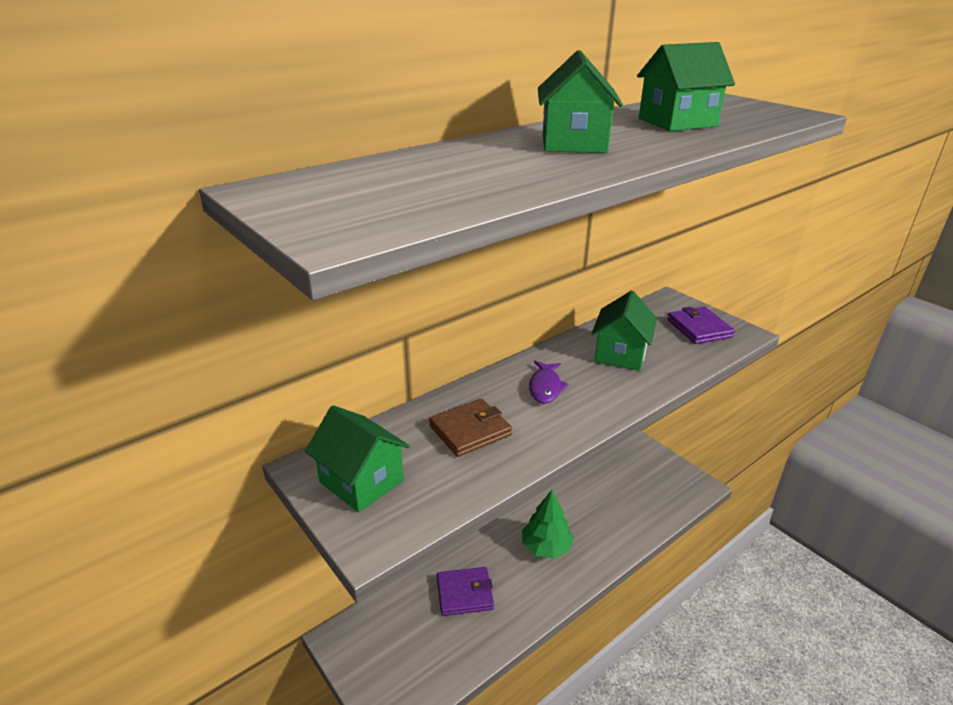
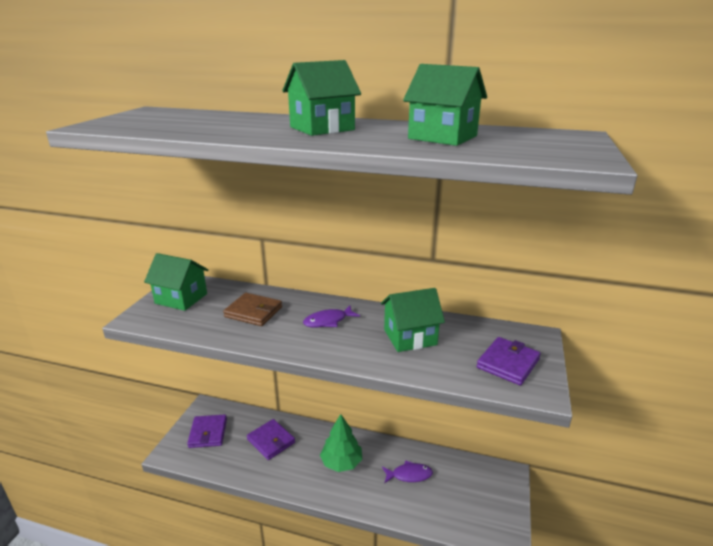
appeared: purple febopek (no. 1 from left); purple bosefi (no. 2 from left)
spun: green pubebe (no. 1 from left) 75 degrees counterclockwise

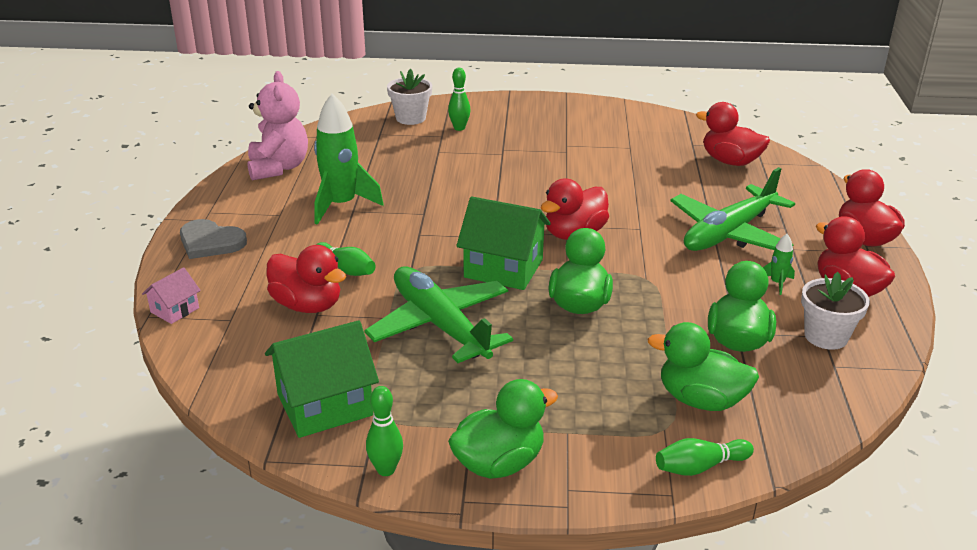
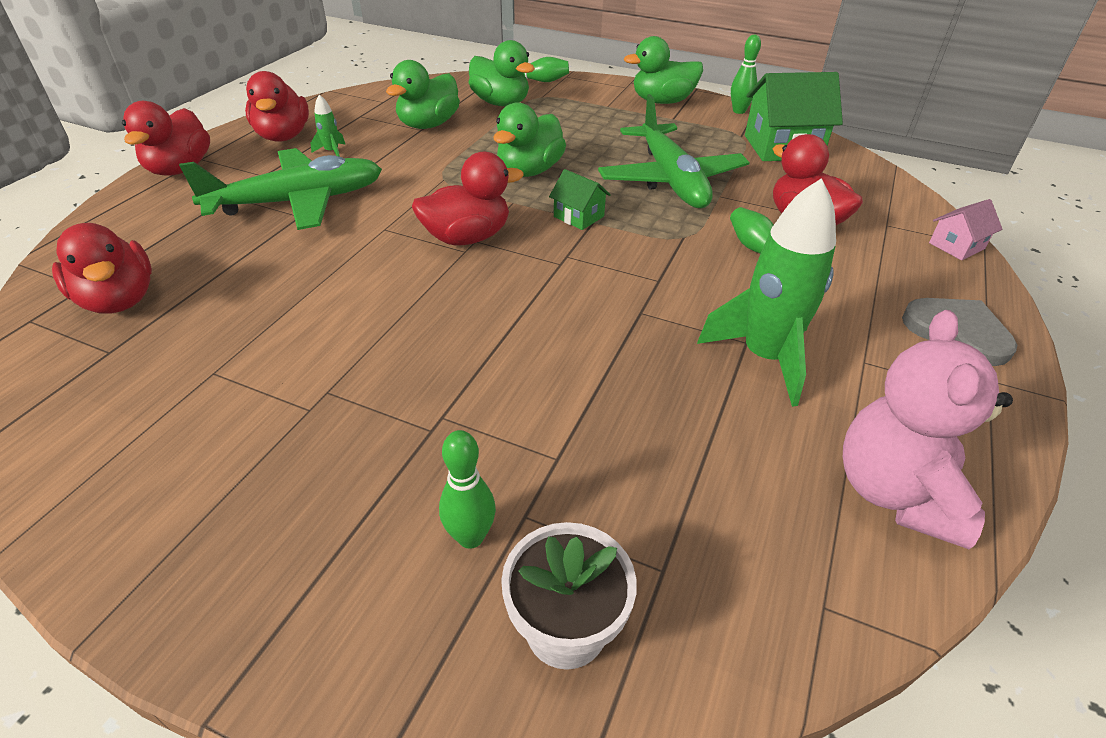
missing: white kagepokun (no. 2 from left)
size: green pubebe (no. 2 from left in the first image) x0.51

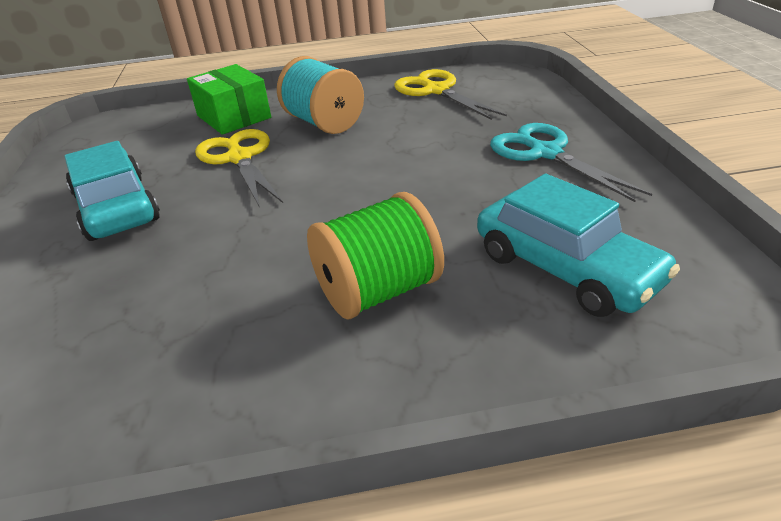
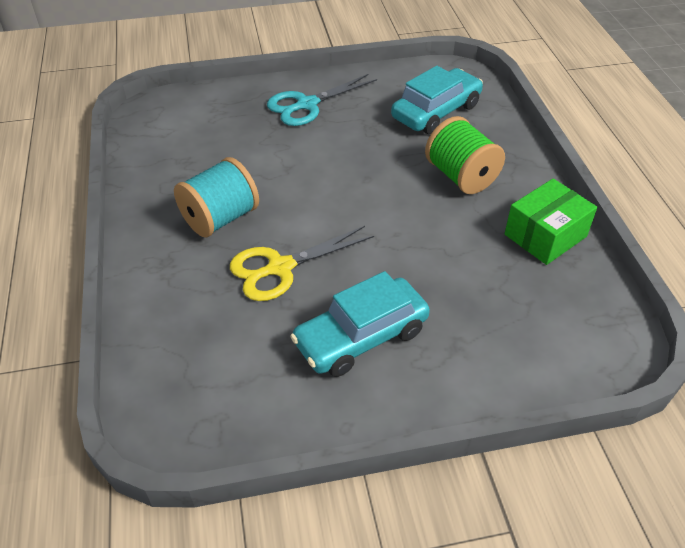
missing: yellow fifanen (no. 2 from left)
relocated: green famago

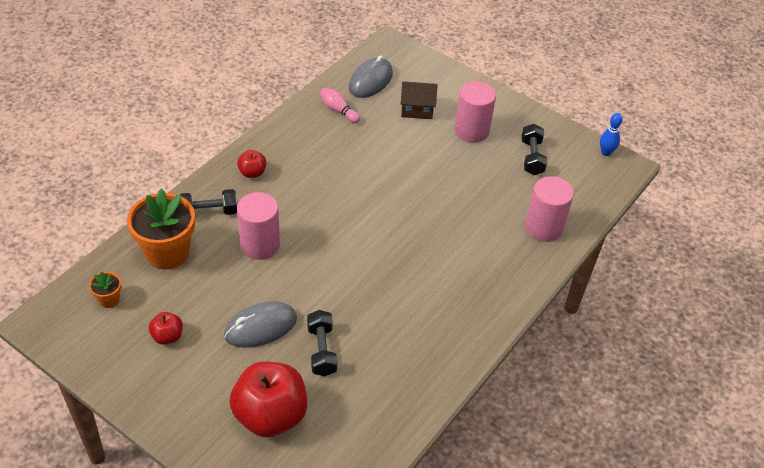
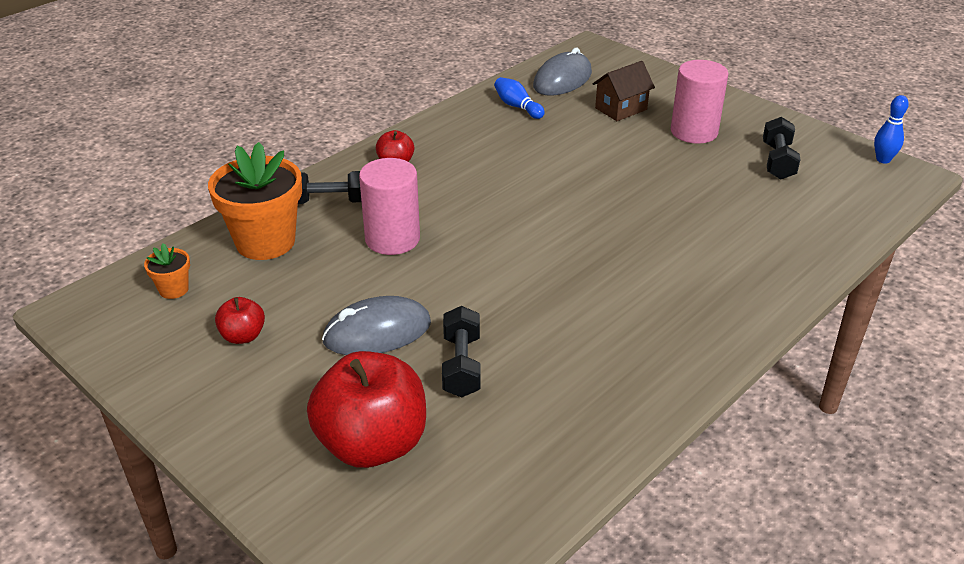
missing: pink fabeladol (no. 3 from left)
colour: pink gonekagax to blue gonekagax (no. 1 from left)
spun: brown pubebe 45 degrees counterclockwise

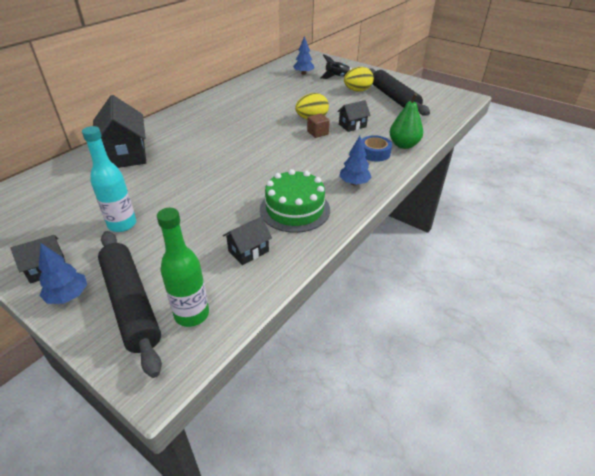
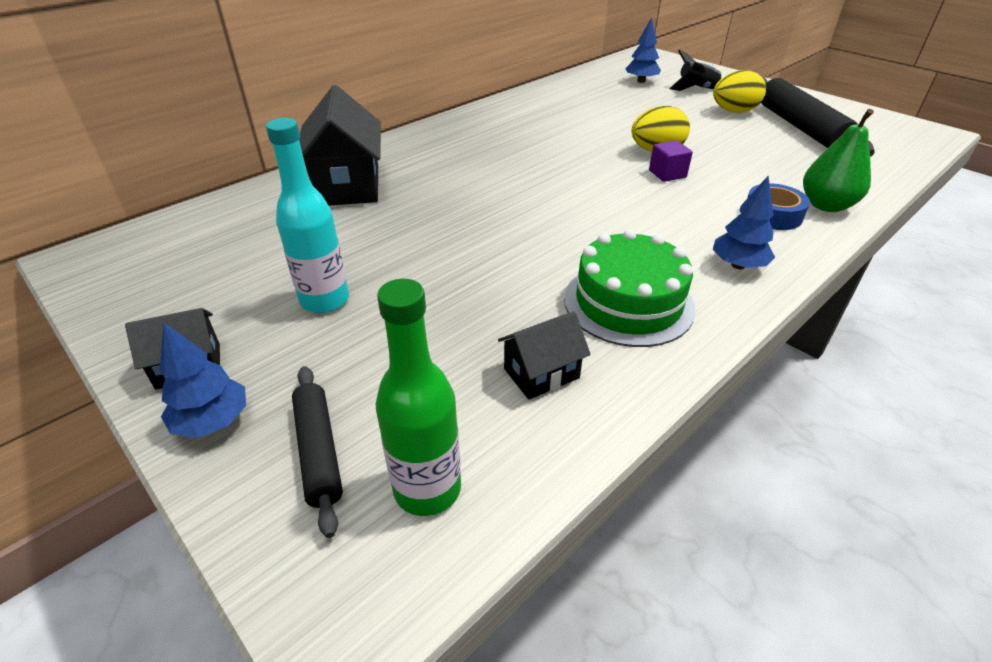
missing: black pubebe (no. 4 from left)
colour: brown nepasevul to purple nepasevul
size: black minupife (no. 1 from left) x0.56

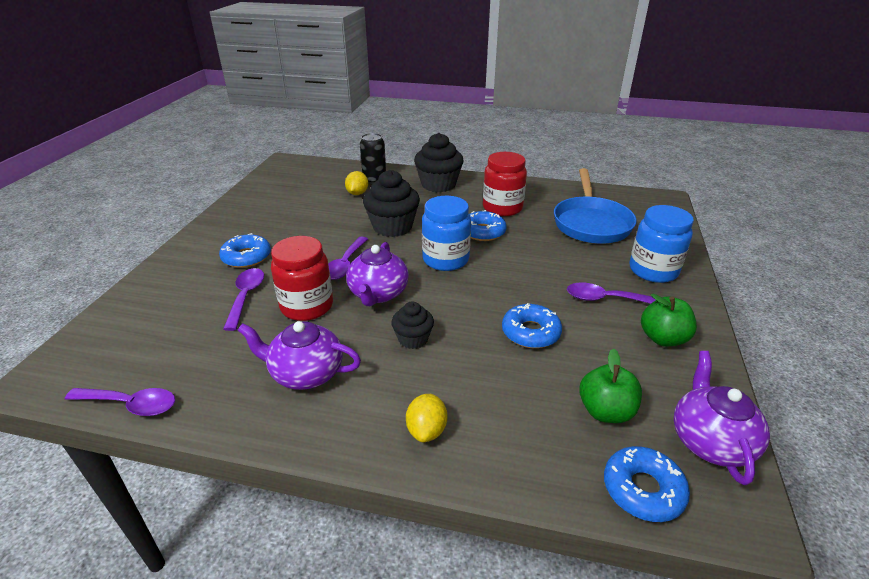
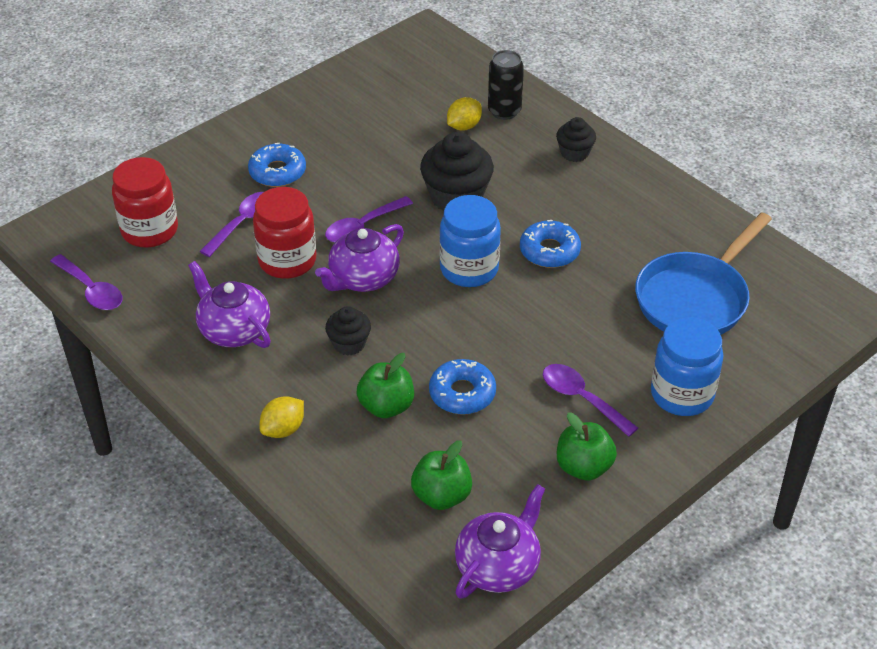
missing: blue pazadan (no. 4 from left)
appeared: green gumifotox (no. 1 from left)
relocated: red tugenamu (no. 2 from left in the first image) to red tugenamu (no. 1 from left)
size: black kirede (no. 3 from left) x0.57

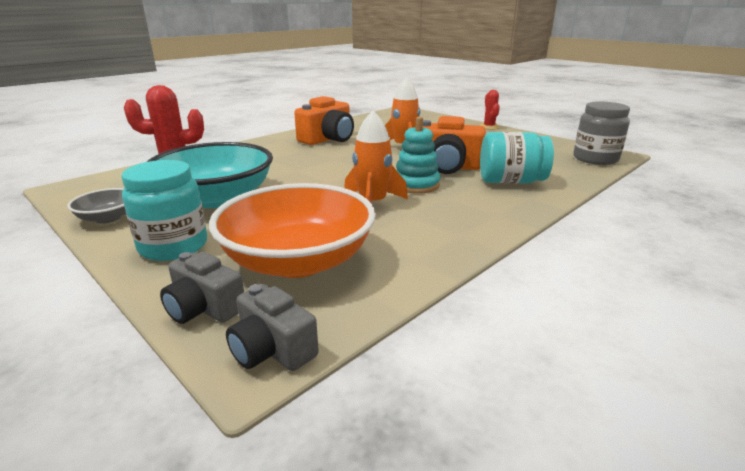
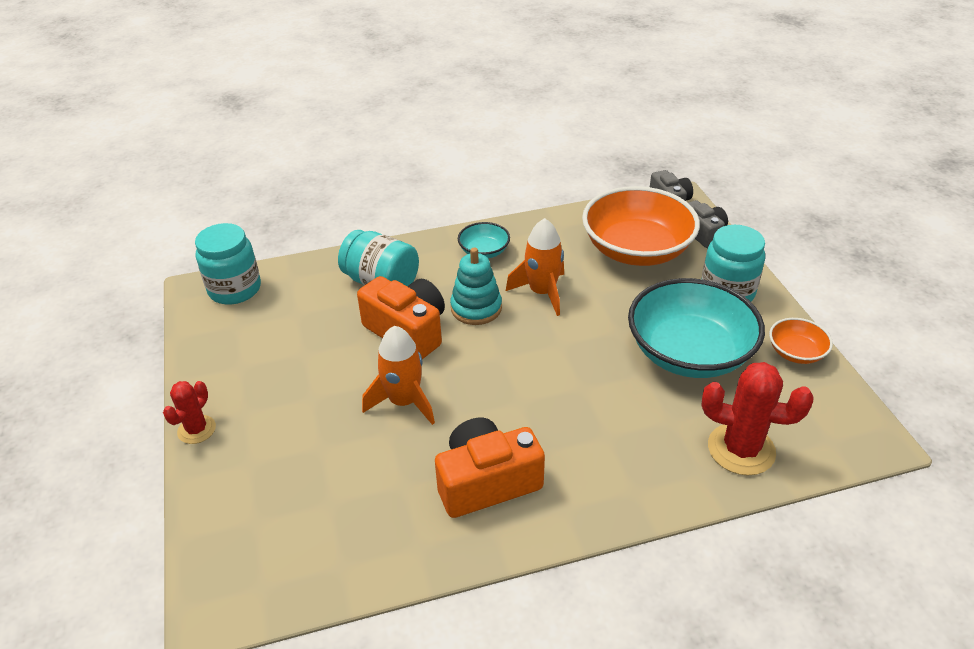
appeared: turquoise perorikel (no. 1 from left)
colour: grey perorikel to orange perorikel (no. 2 from left); grey tugenamu to turquoise tugenamu (no. 1 from left)

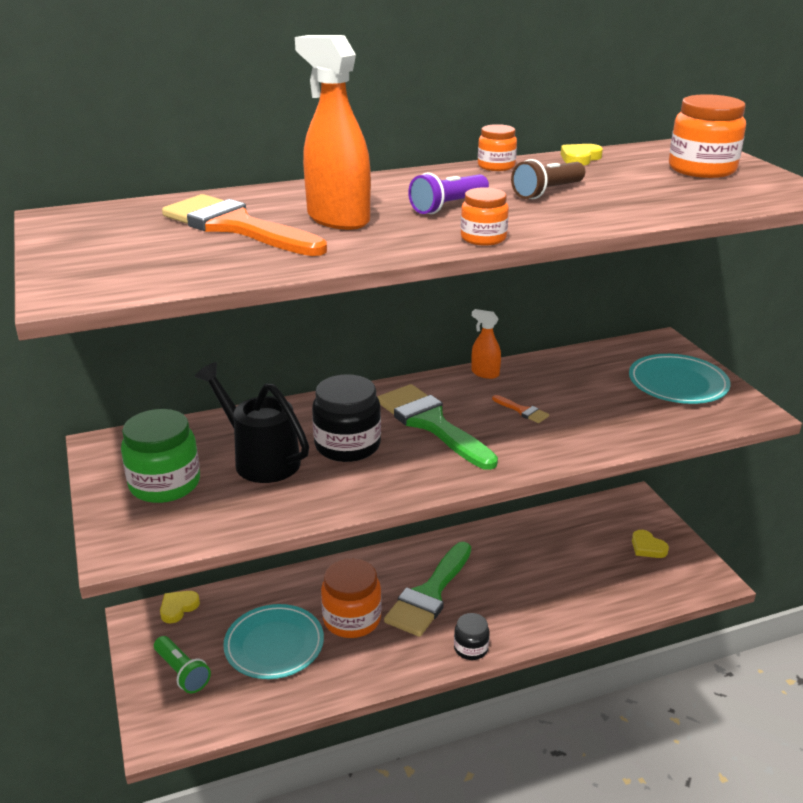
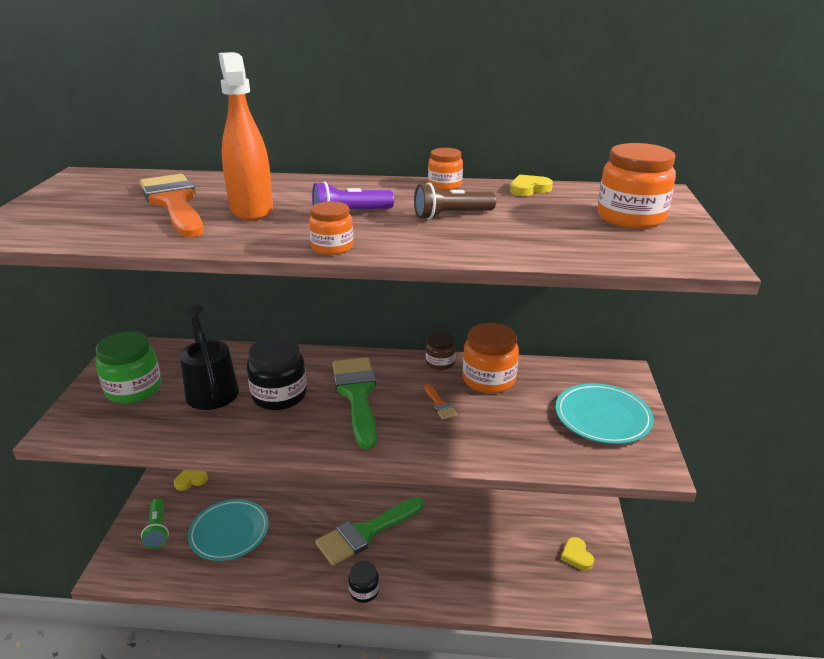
relocated: orange tugenamu (no. 1 from left in the first image) to orange tugenamu (no. 3 from left)
exchanged: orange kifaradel (no. 2 from left) to brown tugenamu

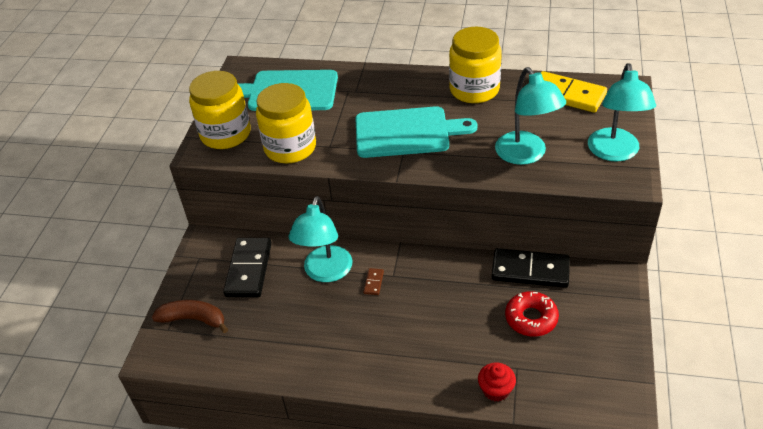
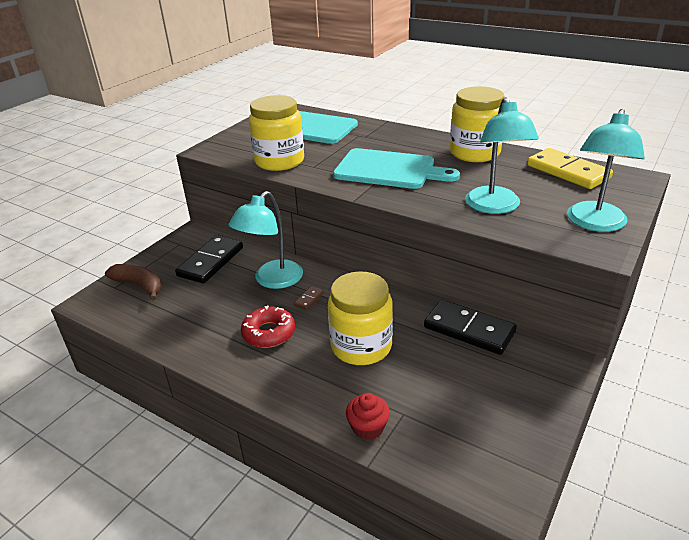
relocated: yellow tugenamu (no. 1 from left in the first image) to yellow tugenamu (no. 2 from left); red pazadan

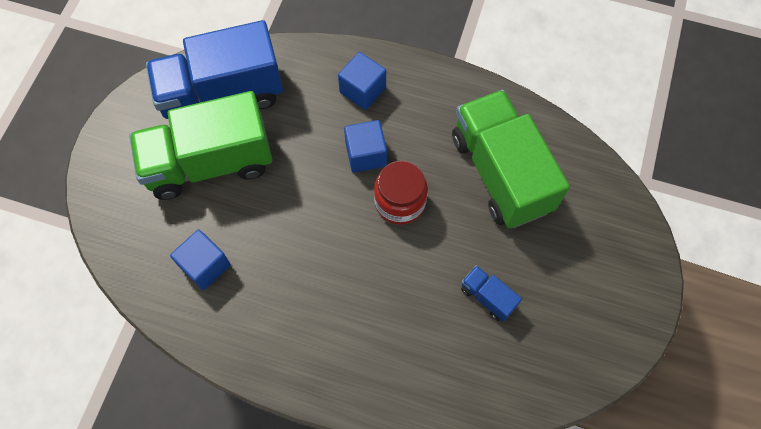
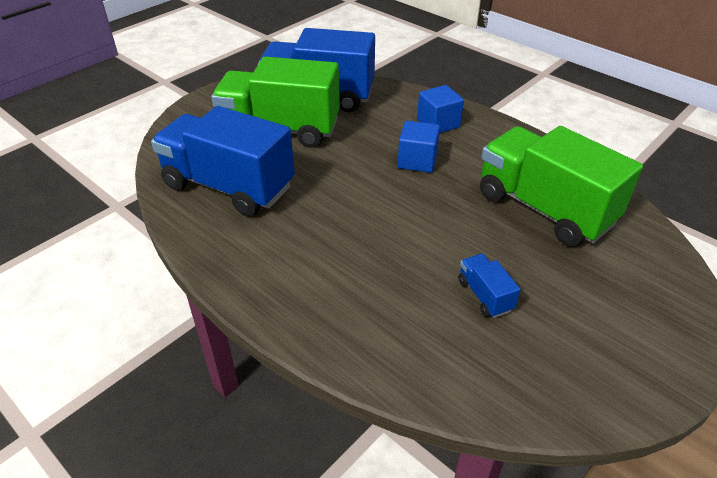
missing: red tugenamu
exchanged: blue nepasevul (no. 1 from left) to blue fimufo (no. 1 from left)
spun: green fimufo (no. 2 from left) 45 degrees counterclockwise

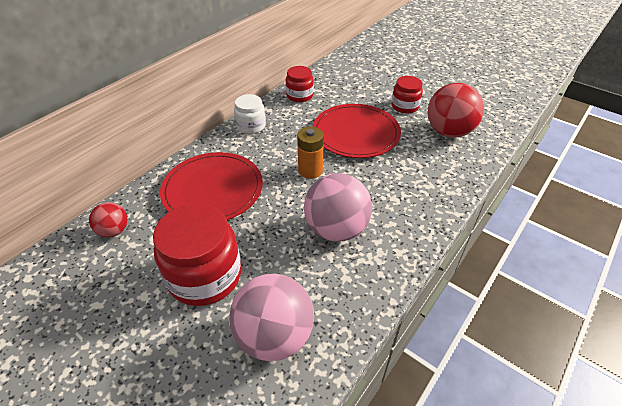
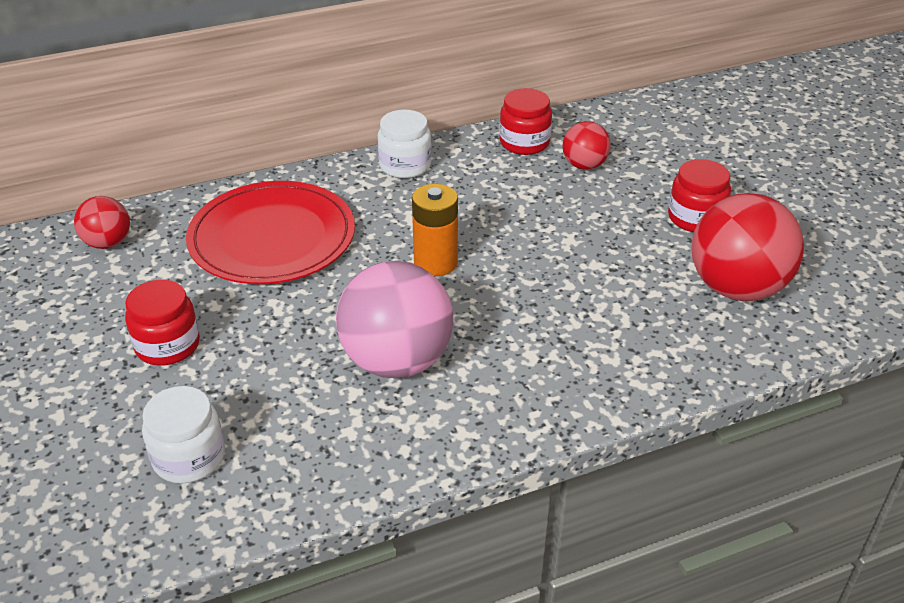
missing: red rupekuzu (no. 2 from left)
appeared: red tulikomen (no. 2 from left)
exchanged: pink tulikomen (no. 1 from left) to white tugenamu (no. 1 from left)
size: red tugenamu (no. 1 from left) x0.56

